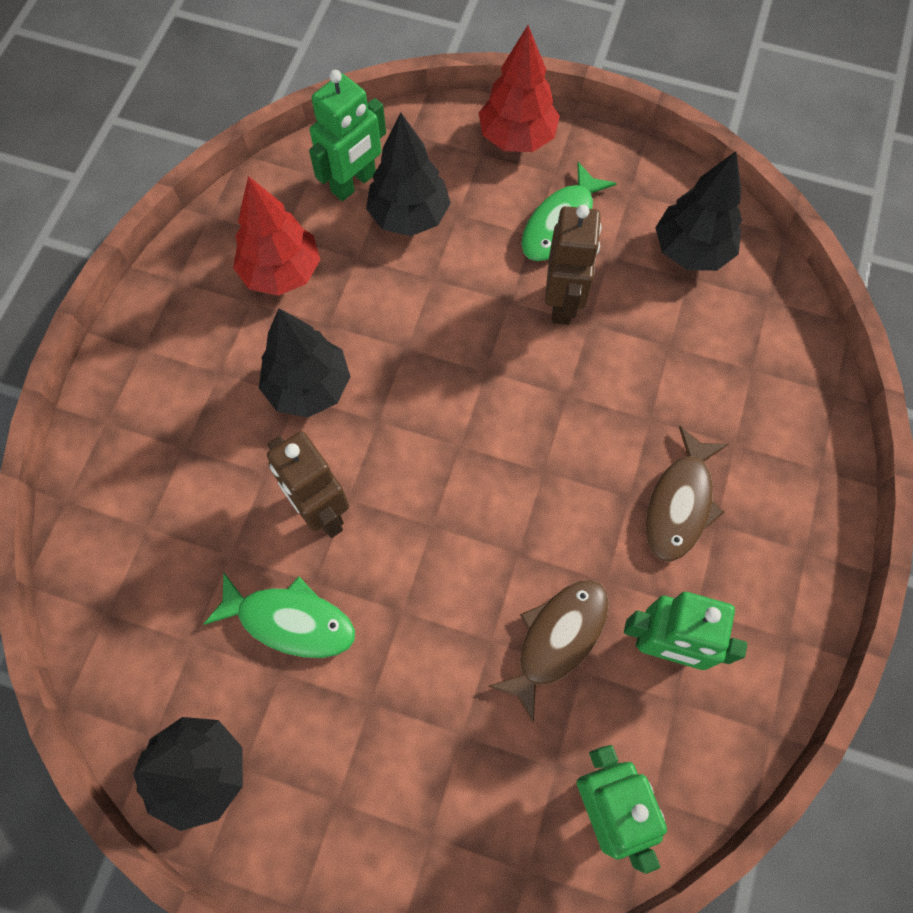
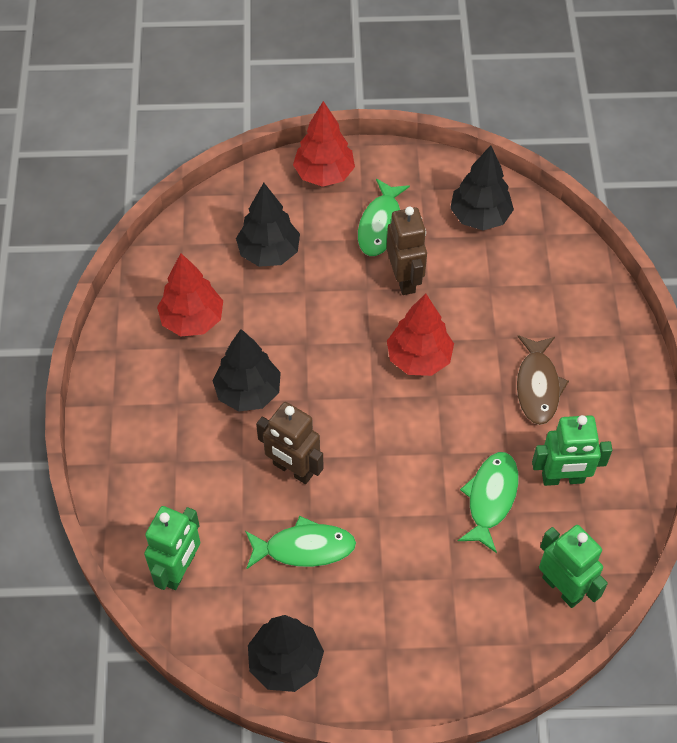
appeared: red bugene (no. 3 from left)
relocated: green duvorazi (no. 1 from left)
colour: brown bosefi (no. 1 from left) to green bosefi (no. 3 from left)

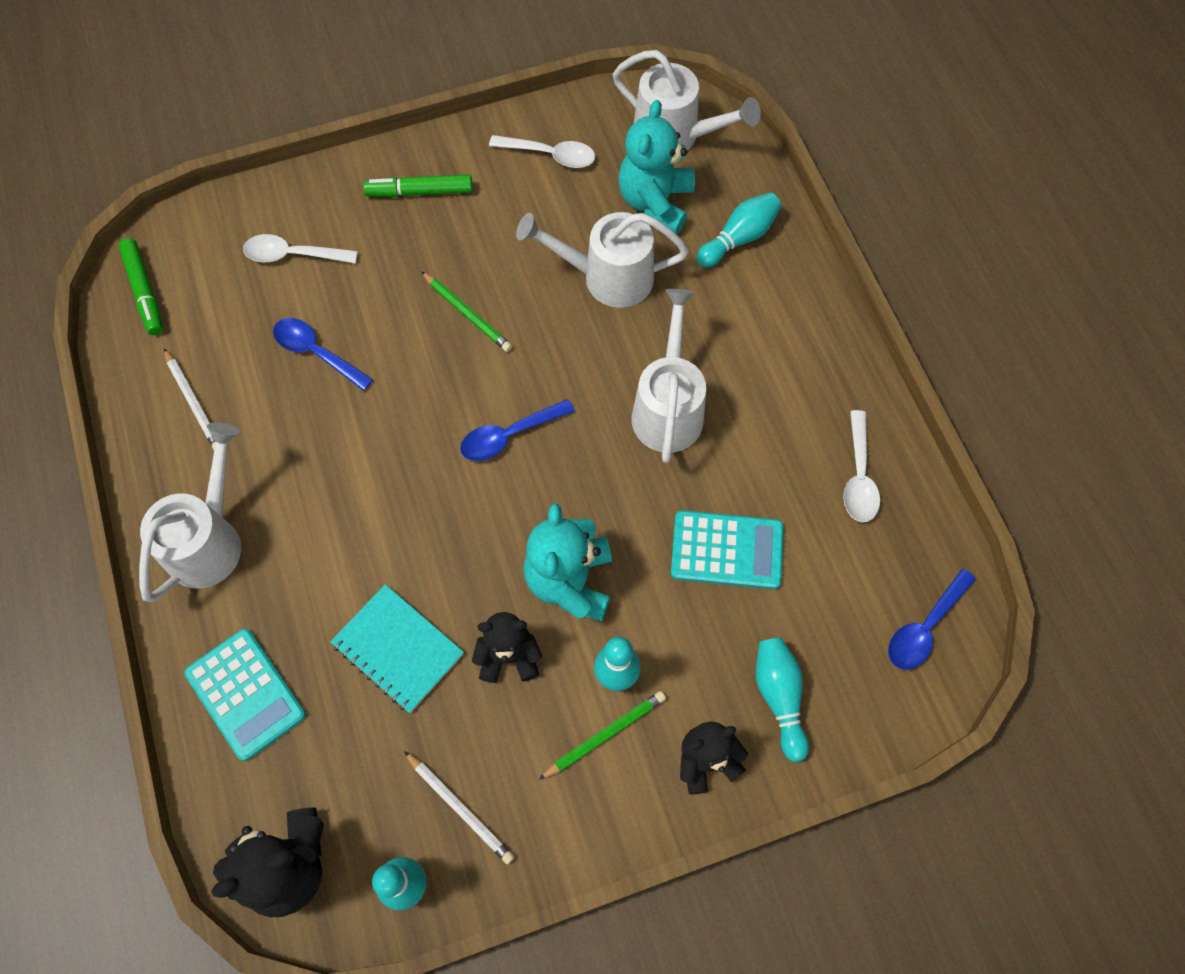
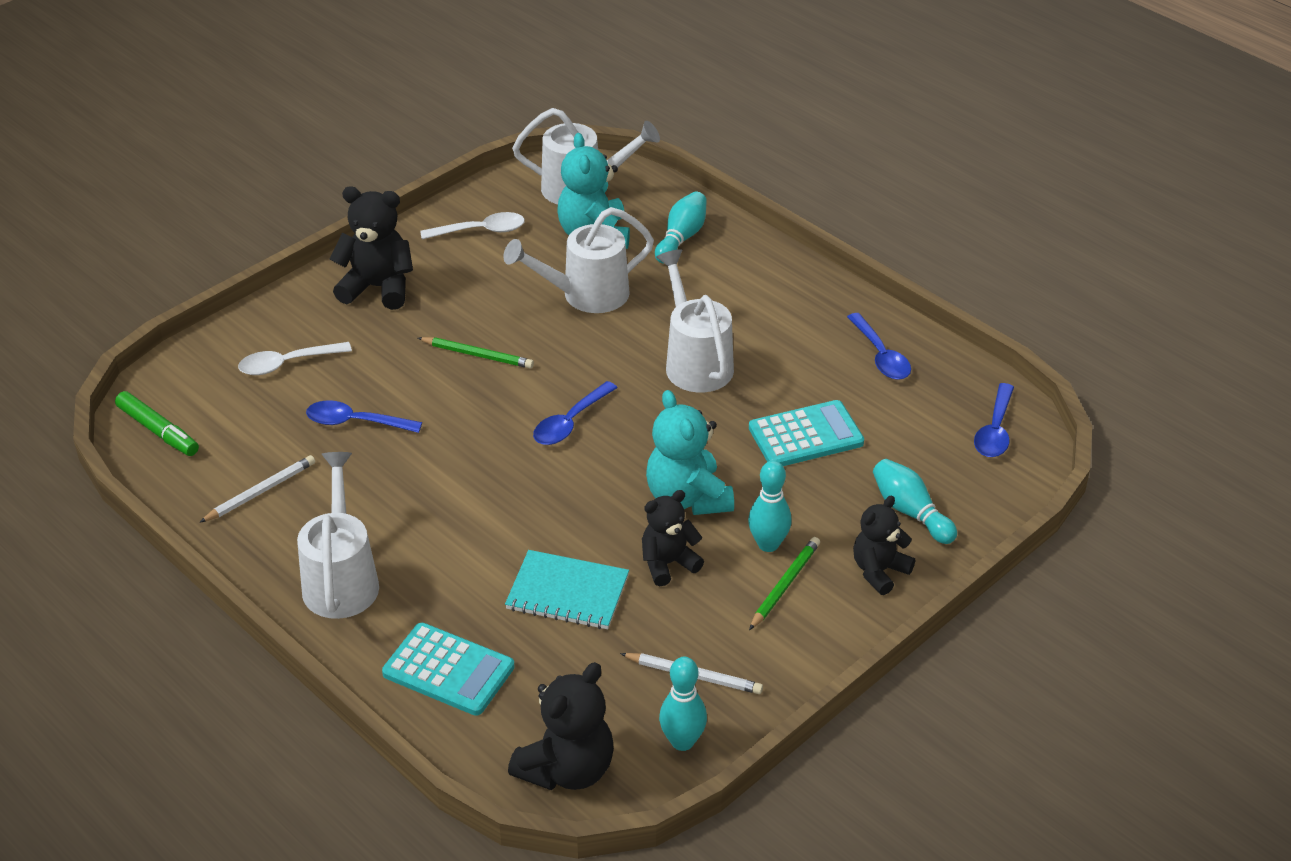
exchanged: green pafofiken (no. 2 from left) to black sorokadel (no. 1 from left)
colour: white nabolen (no. 3 from left) to blue nabolen (no. 3 from left)
spun: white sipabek (no. 1 from left) 75 degrees counterclockwise

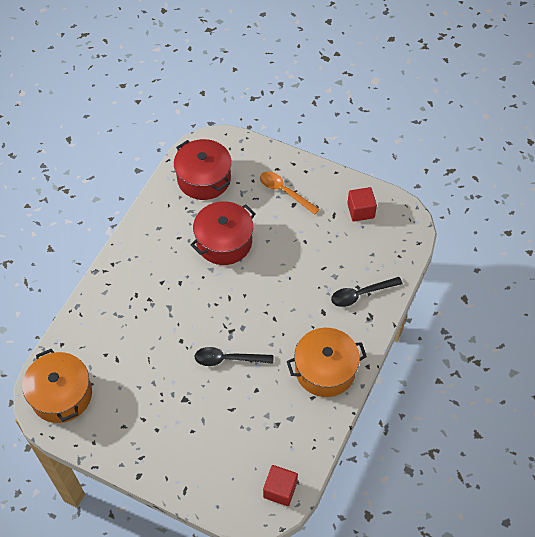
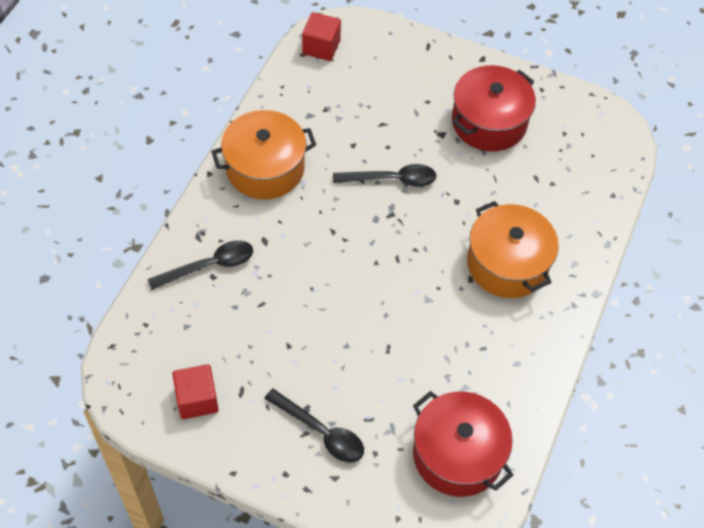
relocated: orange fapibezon (no. 1 from left in the first image) to orange fapibezon (no. 2 from left); red fapibezon (no. 2 from left)
colour: orange nabolen to black nabolen (no. 2 from left)

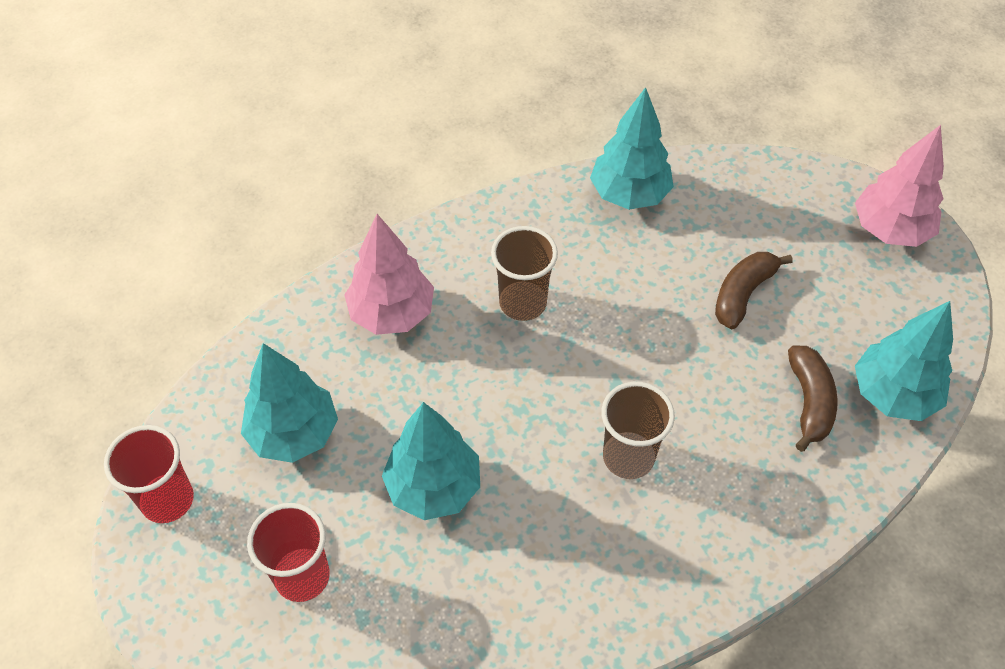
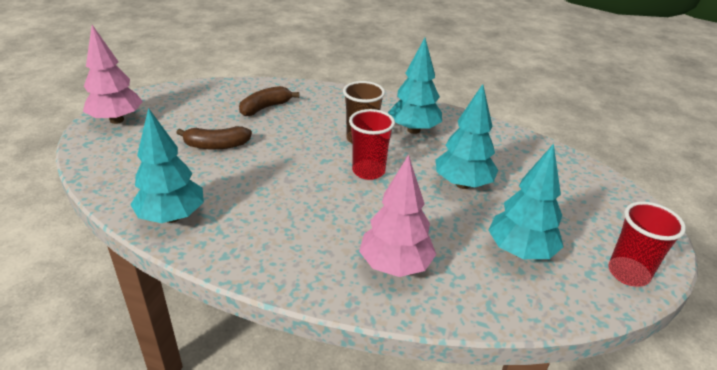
missing: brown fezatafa (no. 1 from left)
relocated: red fezatafa (no. 2 from left in the first image) to red fezatafa (no. 1 from left); turquoise bugene (no. 4 from left in the first image) to turquoise bugene (no. 2 from left)

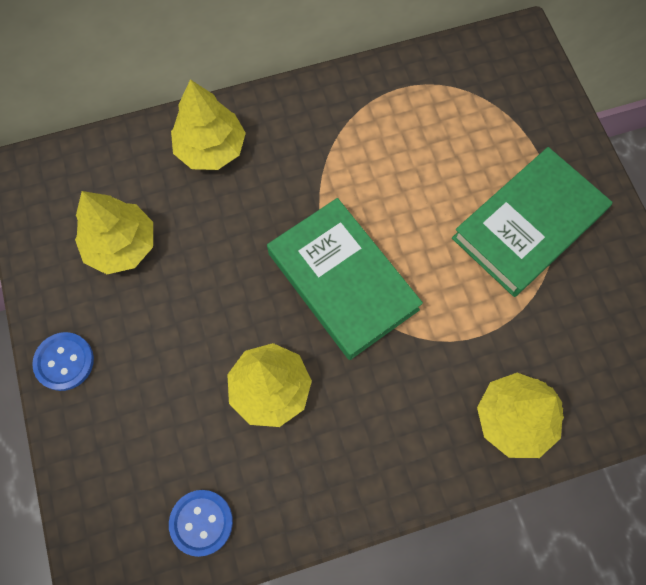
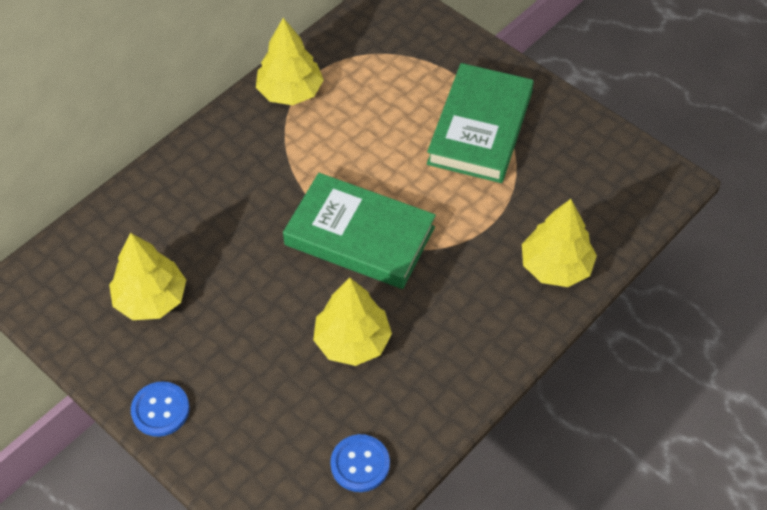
relocated: yellow bugene (no. 2 from left)

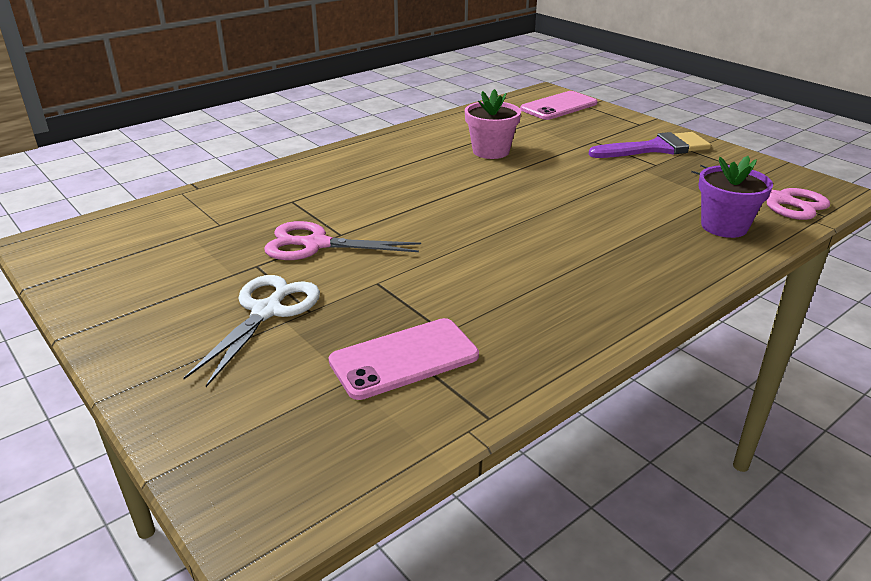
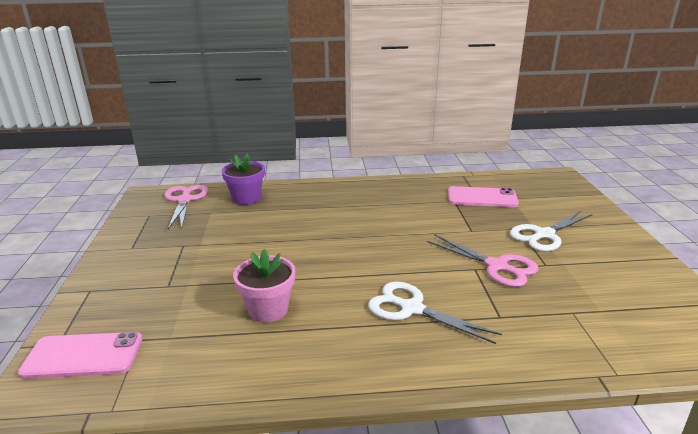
missing: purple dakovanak
appeared: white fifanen (no. 1 from left)

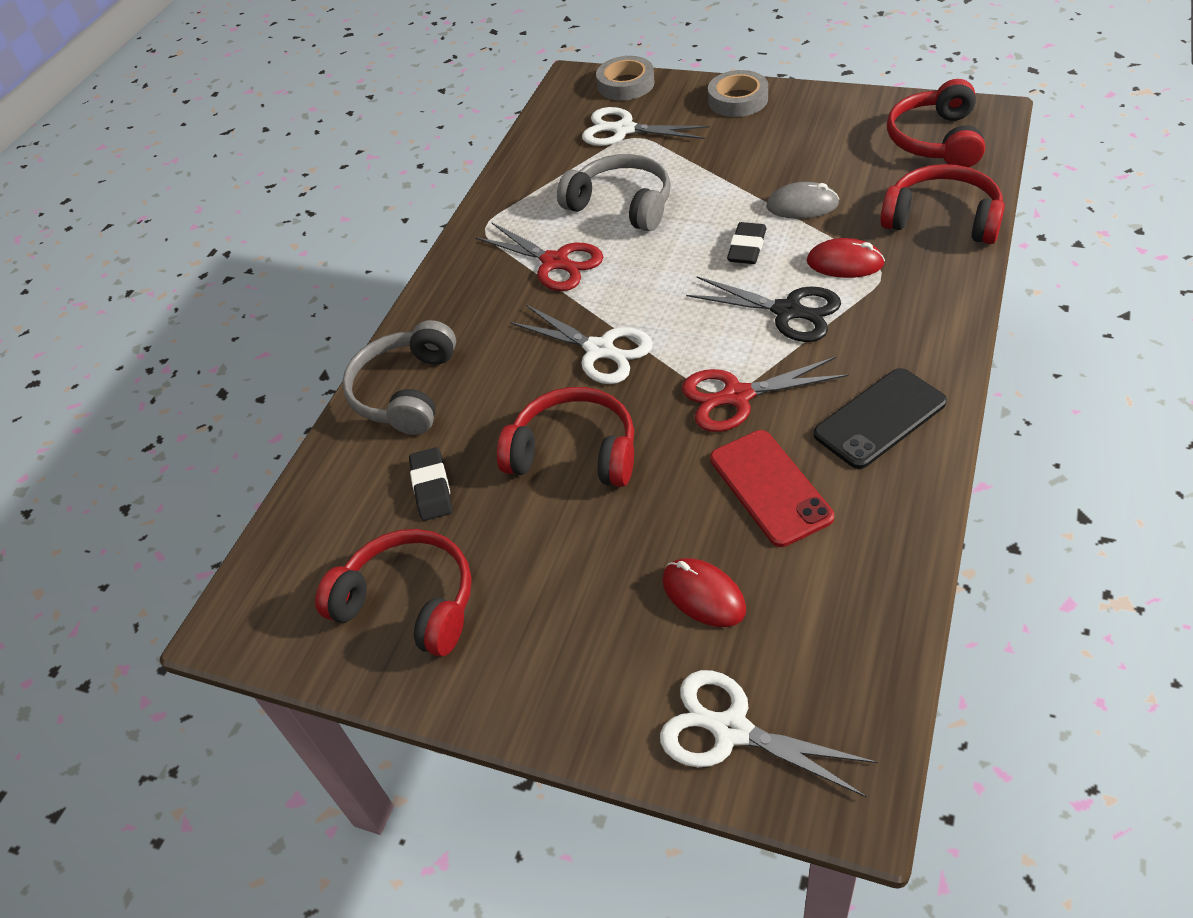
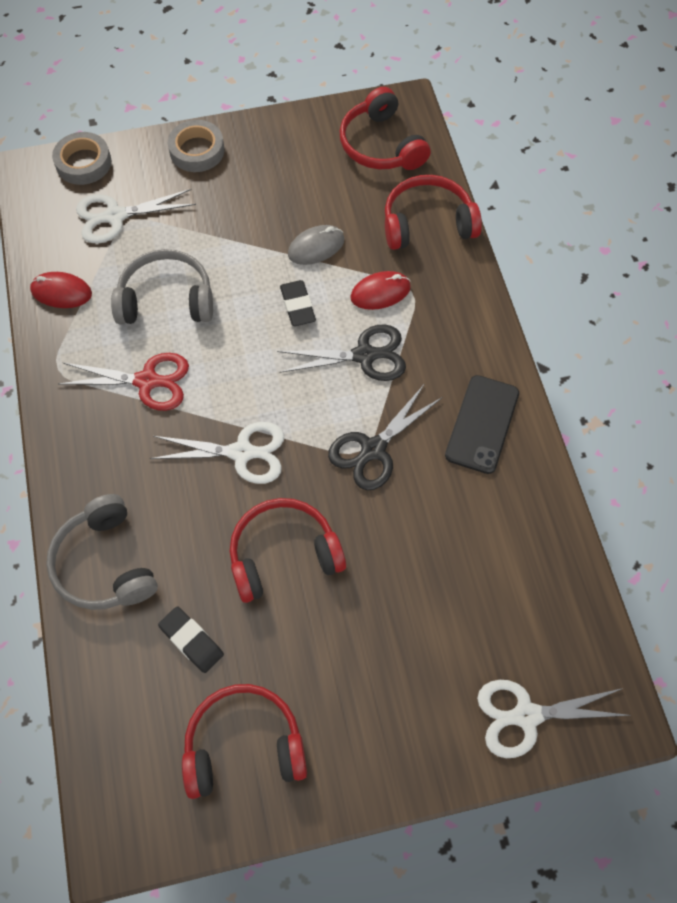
missing: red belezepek
relocated: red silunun (no. 1 from left)
colour: red fifanen (no. 2 from left) to black fifanen (no. 2 from left)

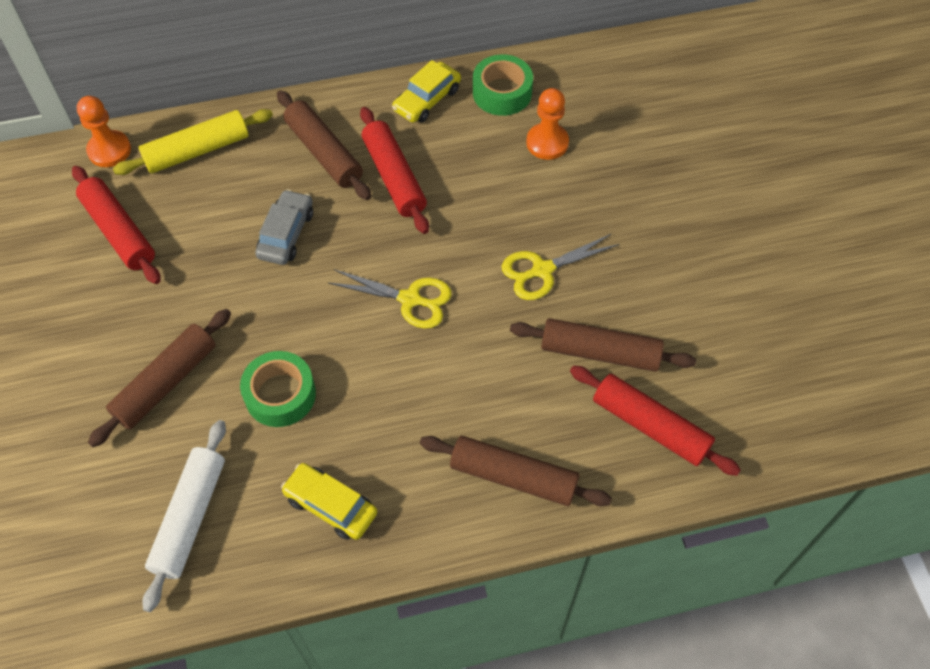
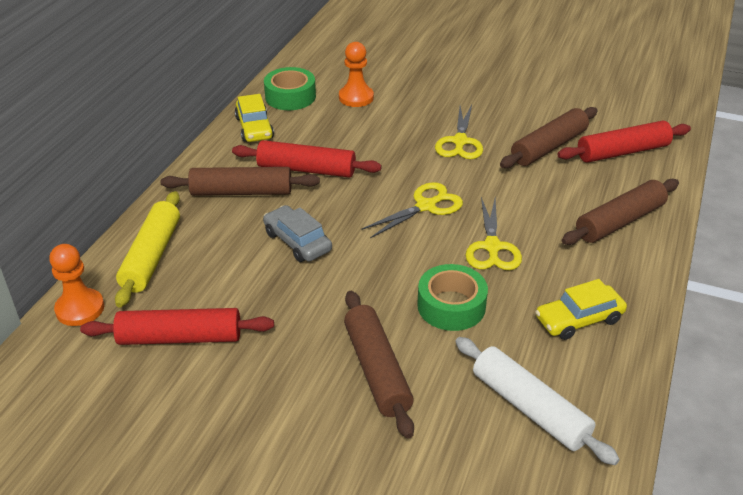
appeared: yellow fifanen (no. 3 from left)

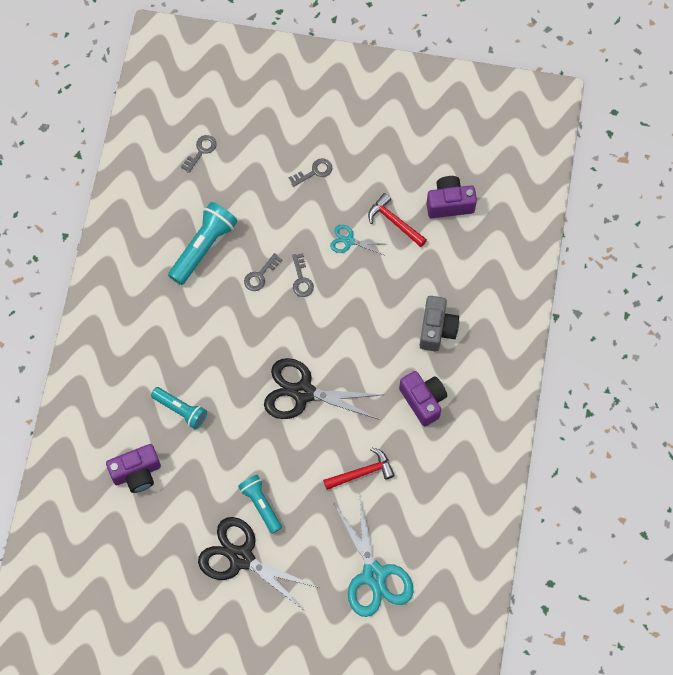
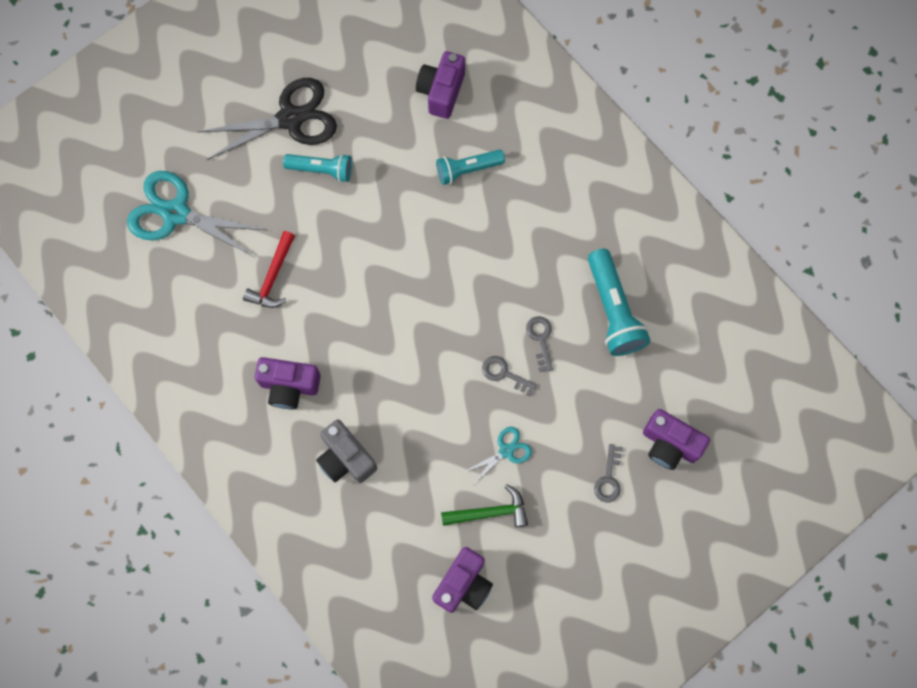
missing: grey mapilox (no. 1 from left); black fifanen (no. 2 from left)
appeared: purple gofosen (no. 4 from left)
colour: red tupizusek (no. 2 from left) to green tupizusek

